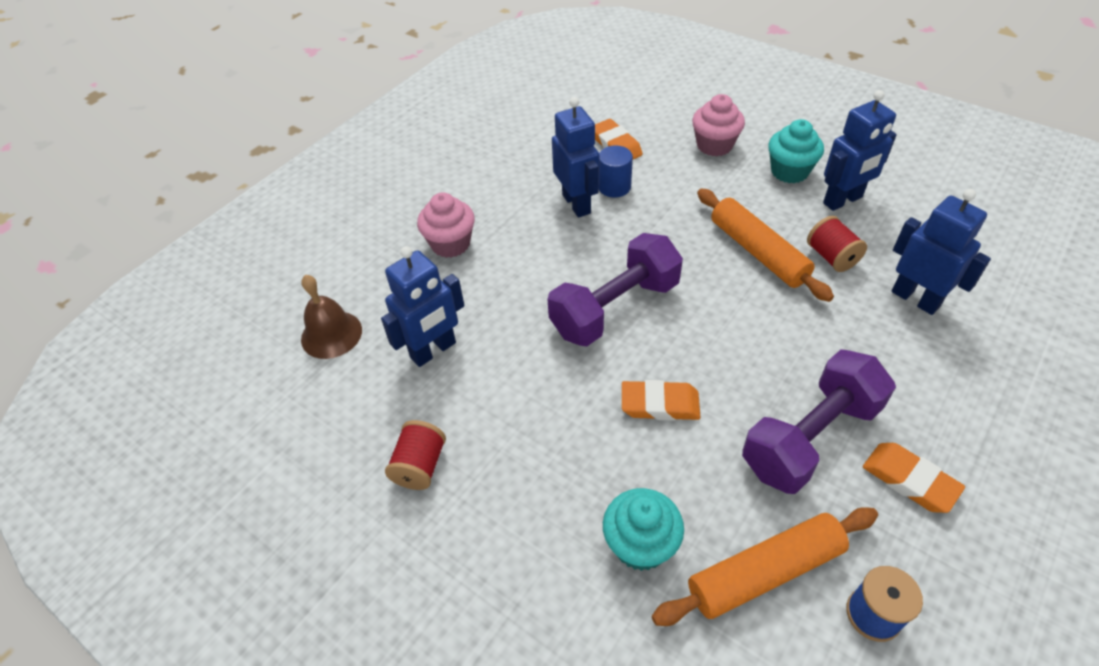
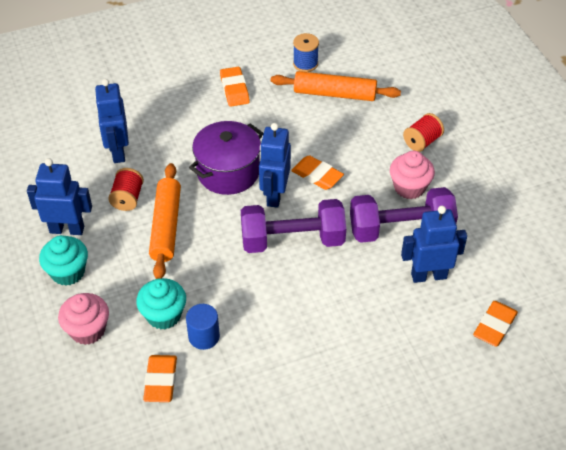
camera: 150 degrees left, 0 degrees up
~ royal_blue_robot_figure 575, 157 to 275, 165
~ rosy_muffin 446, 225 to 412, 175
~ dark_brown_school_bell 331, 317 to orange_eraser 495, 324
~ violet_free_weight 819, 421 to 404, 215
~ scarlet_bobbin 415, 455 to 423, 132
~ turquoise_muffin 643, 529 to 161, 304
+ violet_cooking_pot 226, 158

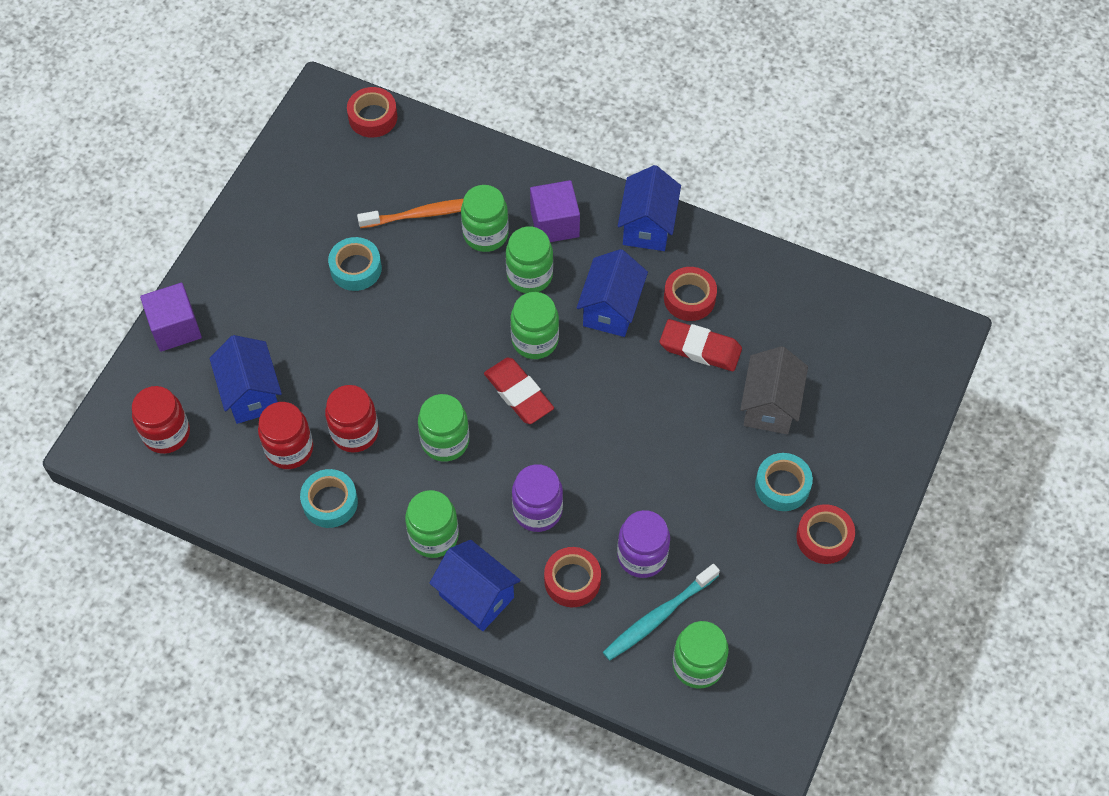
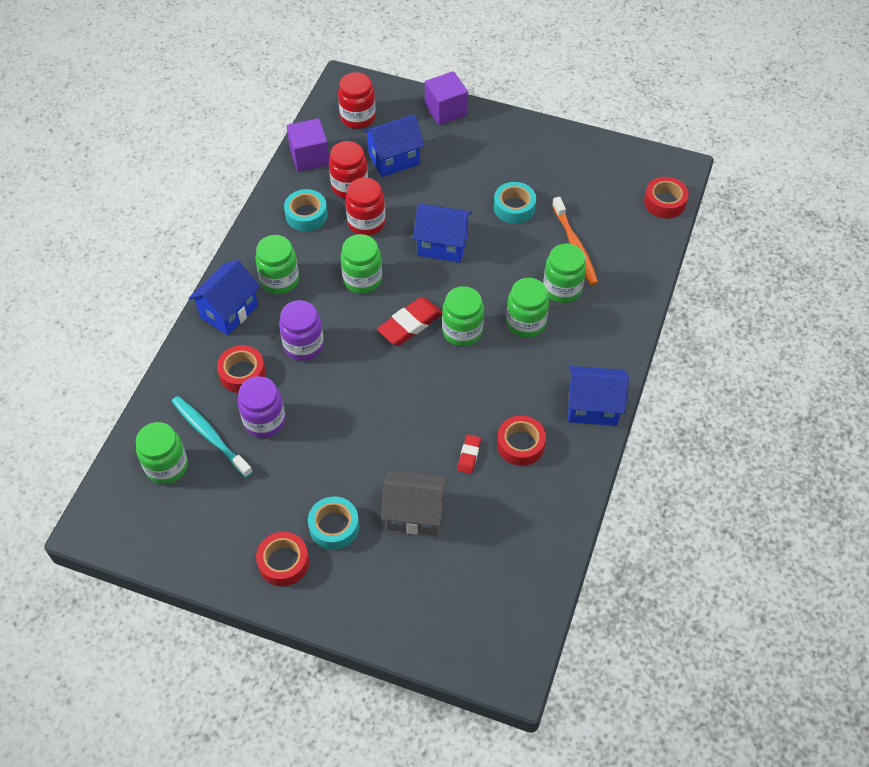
camera: 85 degrees right, 5 degrees down
~ violet_solid_cube 555, 211 to 308, 145
~ royal_blue_cottage 612, 293 to 442, 233
~ scarlet_eraser 701, 345 = 469, 454 x0.55

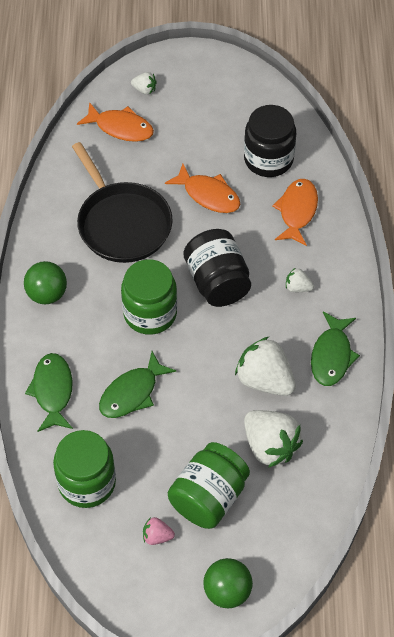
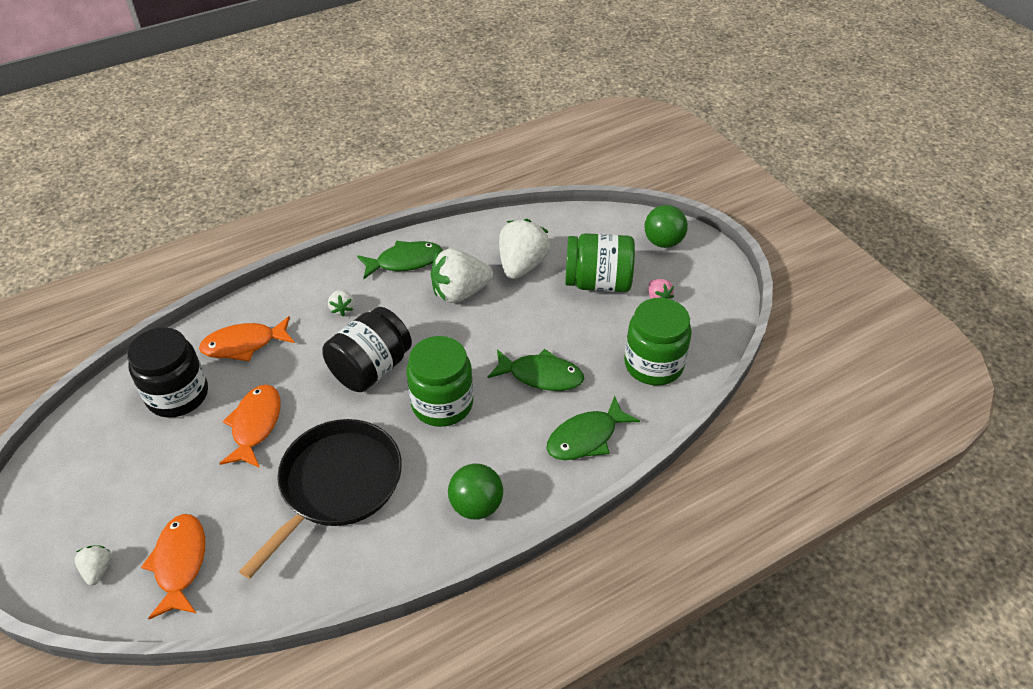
camera: 120 degrees left, 10 degrees down
~ pure_white_strawberry 265, 366 = 462, 275 60 degrees clockwise

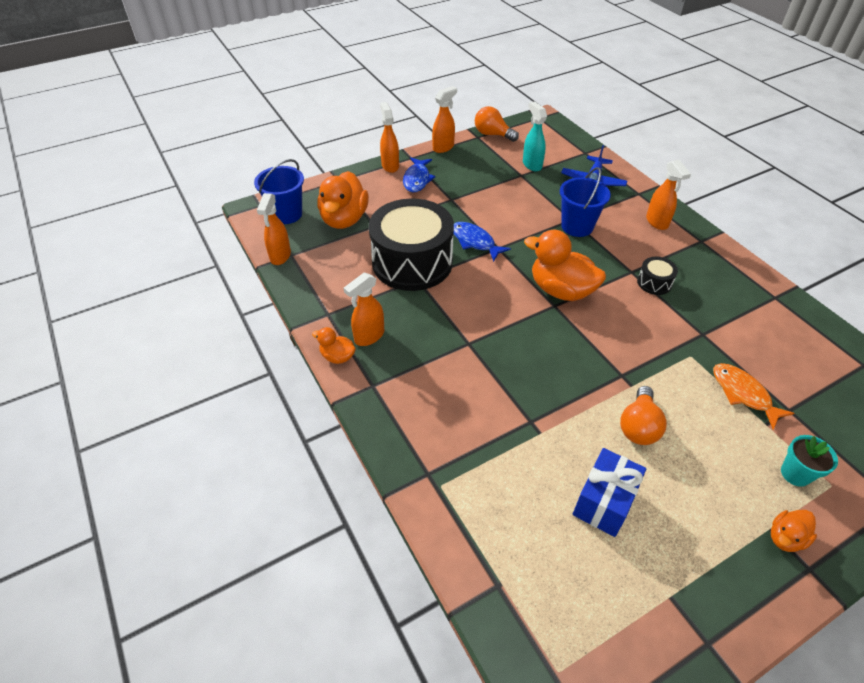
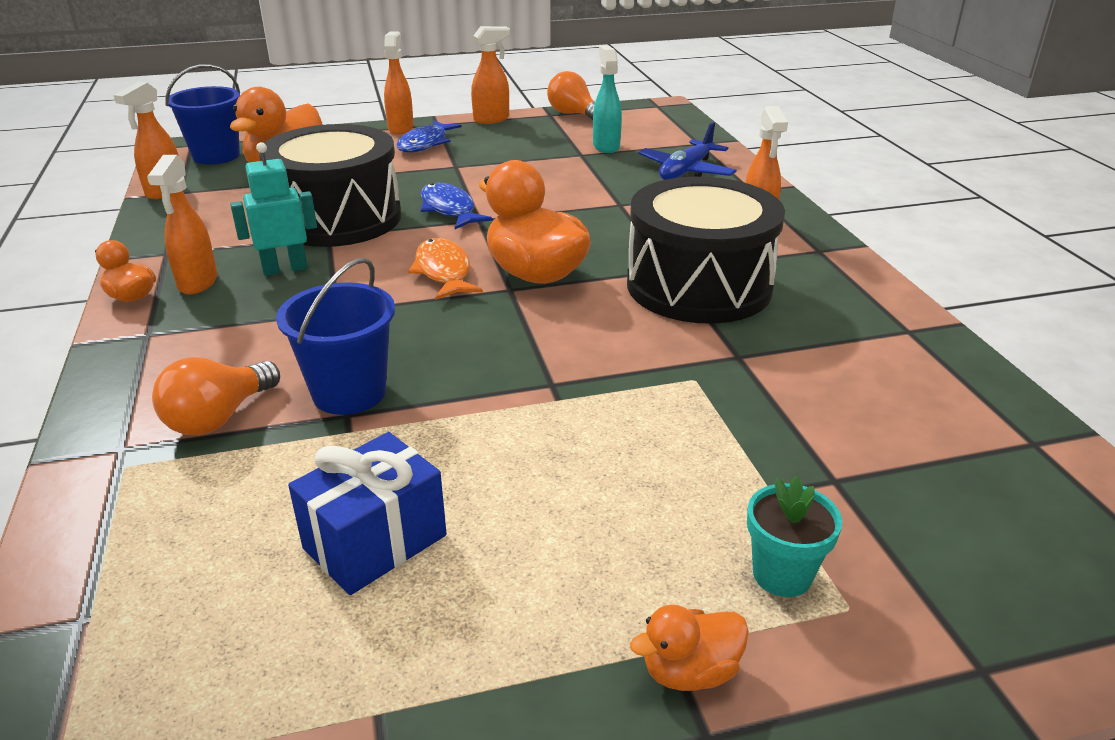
camera: 15 degrees right, 15 degrees down
~ royal_blue_bucket 585, 202 to 335, 336
~ jet-black_drum 657, 276 = 706, 250 x2.46
~ orange_spray_bottle 364, 309 = 182, 224 60 degrees counterclockwise
~ orange_toy_fish 753, 396 to 445, 269
~ orange_light_bulb 643, 415 to 216, 396
+ turquoise_robot_figure 273, 209

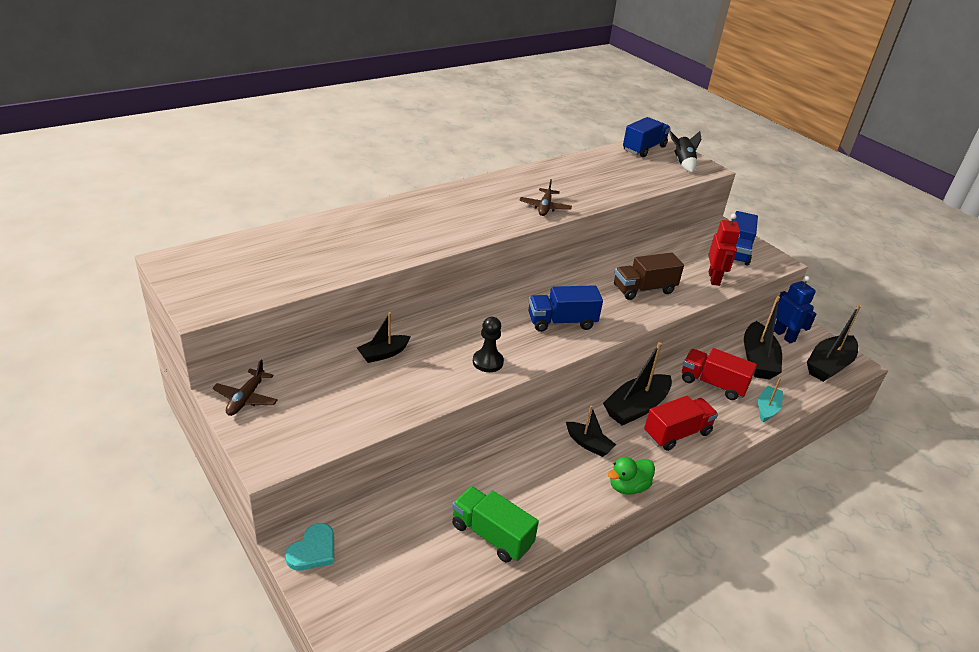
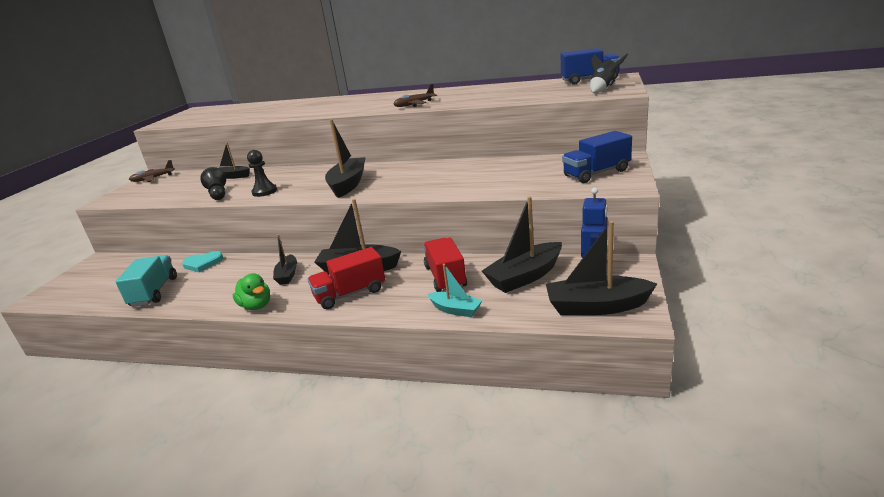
camera: 55 degrees right, 10 degrees down
- scarlet_robot_figure 724, 249
- dark_brown_toy_truck 649, 276
~ royal_blue_toy_truck 565, 308 to jet-black_sailboat 345, 158
~ turquoise_sailboat 770, 400 = 455, 290 45 degrees clockwise
~ scarlet_toy_truck 681, 423 = 346, 278 135 degrees clockwise
~ emerald_toy_duck 631, 476 = 251, 291 150 degrees counterclockwise
~ emerald_toy_truck 495, 524 to turquoise_toy_truck 146, 281
~ turquoise_heart 309, 546 to 202, 261
+ jet-black_game_pawn 213, 183

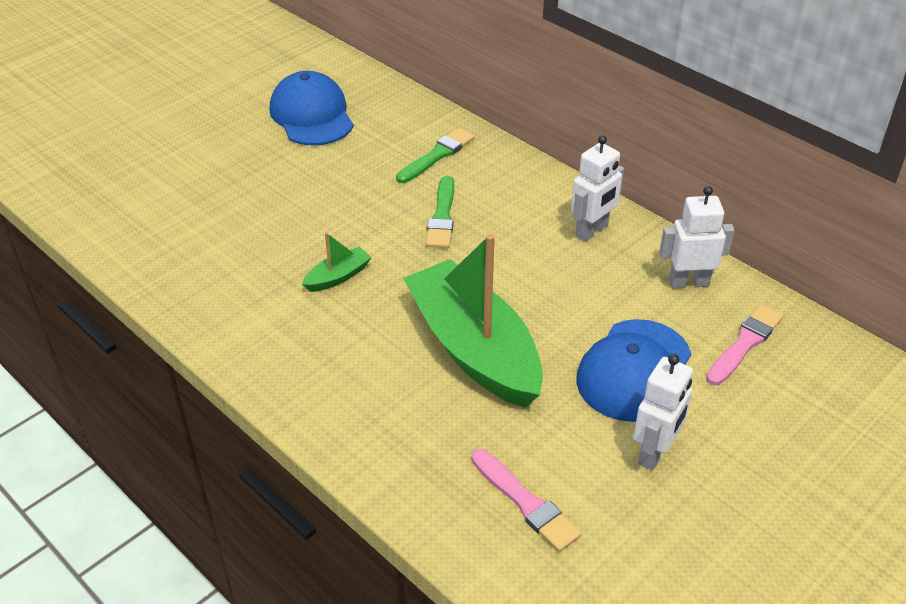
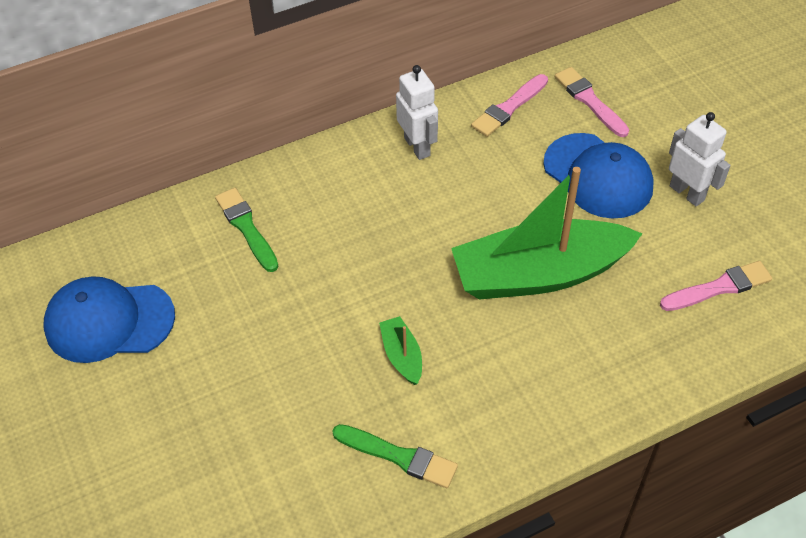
camera: 70 degrees left, 10 degrees up
~ emerald_paint_brush 440, 212 to 395, 456
~ pure_white_robot_figure 697, 237 to rosy_paint_brush 509, 105

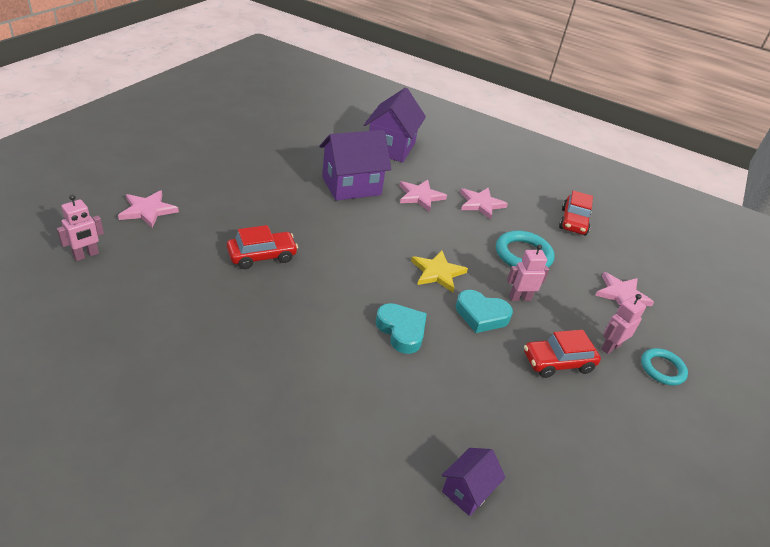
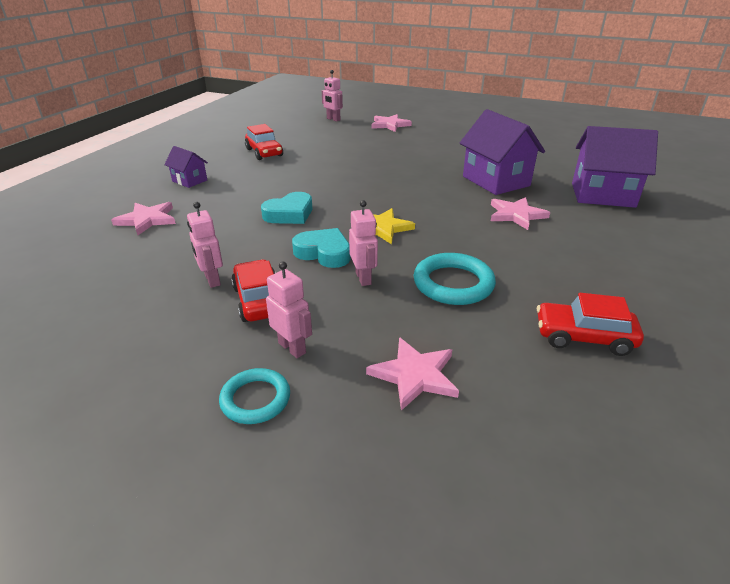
camera: 90 degrees right, 5 degrees down
~ rosy_star 484, 204 to 143, 218
~ scarlet_car 262, 247 to 264, 142
~ turquoise_heart 484, 311 = 321, 248 105 degrees clockwise
~ violet_cottage 474, 482 to 186, 167
+ rosy_robot_figure 205, 245

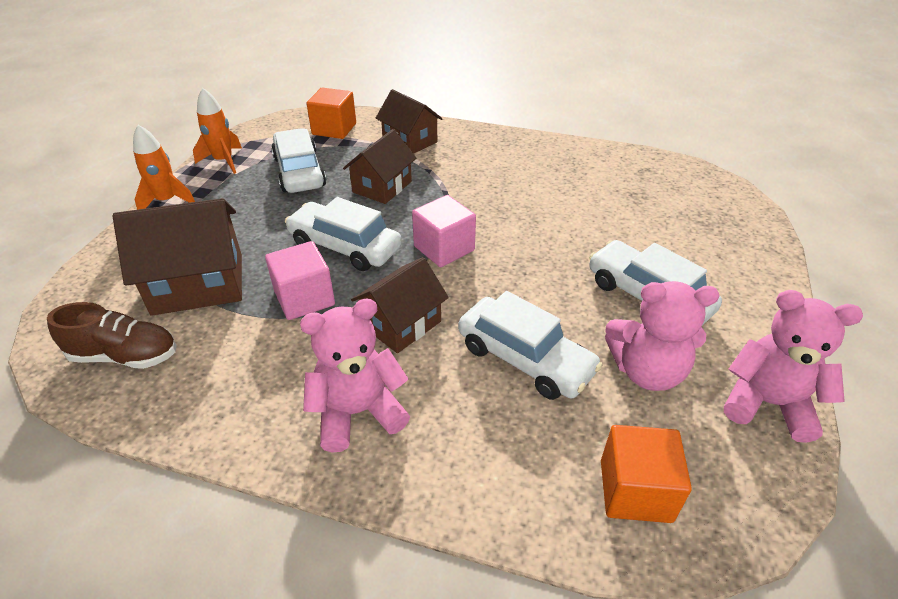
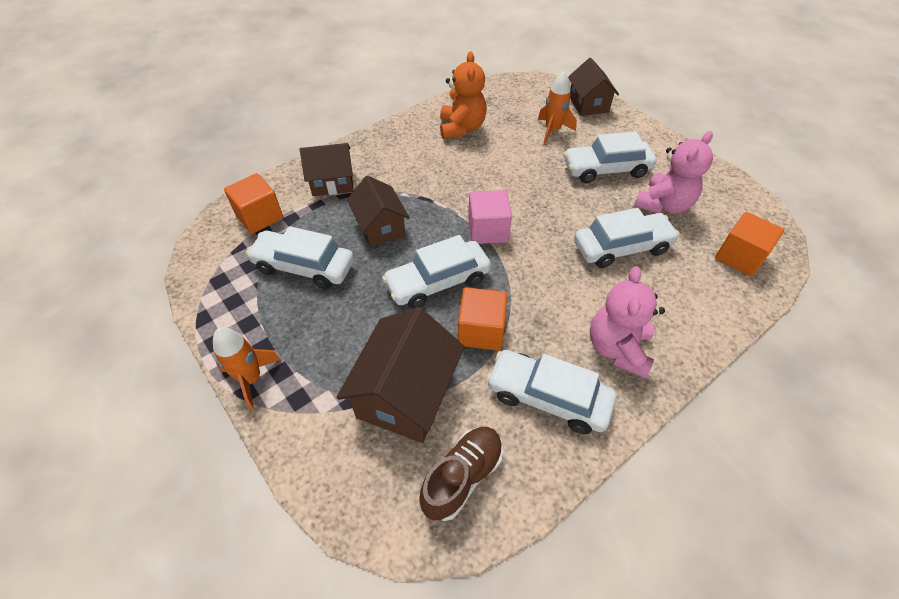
camera: 55 degrees left, 10 degrees up
~ orange_spaceship 217, 131 to 557, 107
~ rosy_solid_cube 300, 280 to orange_solid_cube 482, 319
~ dark_brown_cottage 400, 305 to 593, 87
- rosy_teddy 793, 366
+ orange_teddy 463, 95
+ pure_white_car 551, 392

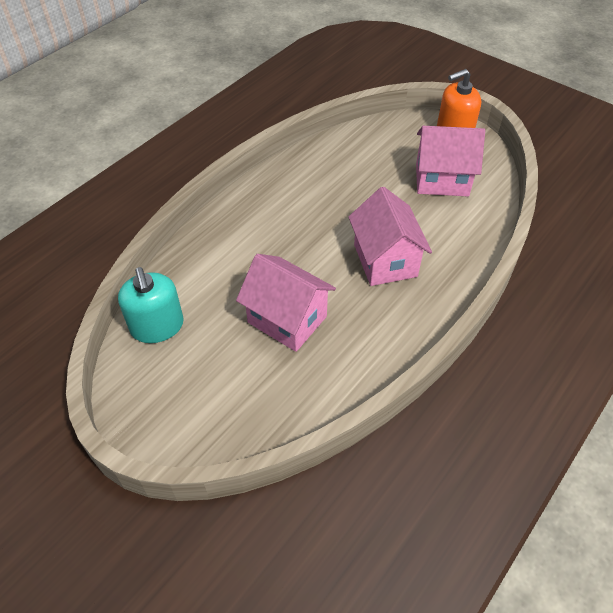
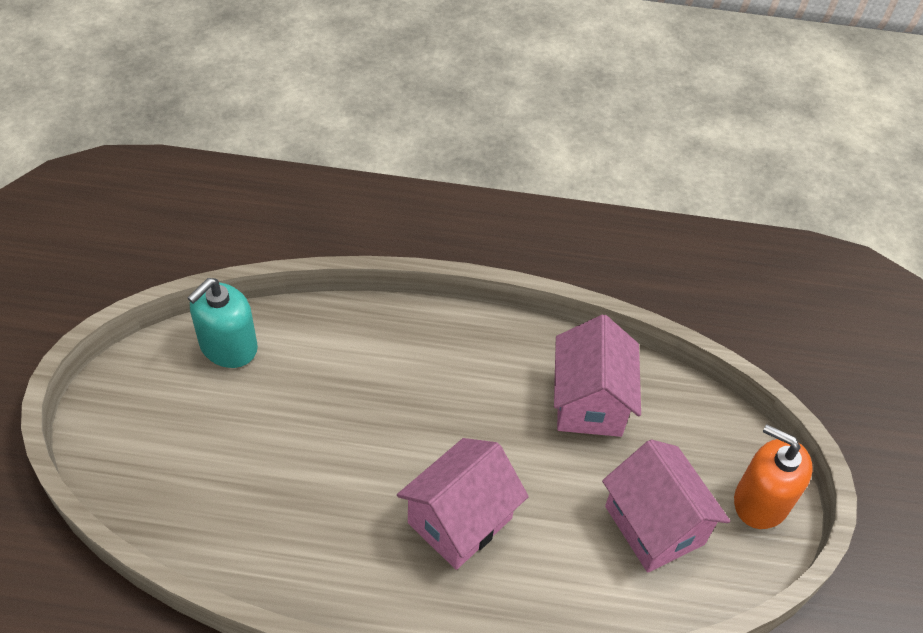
camera: 55 degrees right, 0 degrees up
~ rosy_cottage 286, 303 to 597, 376

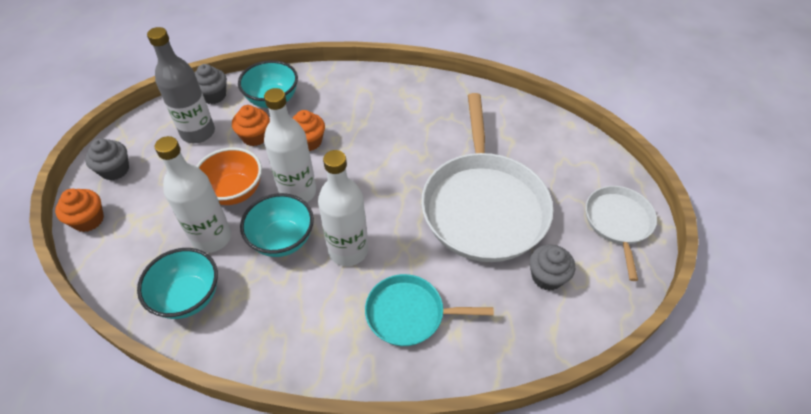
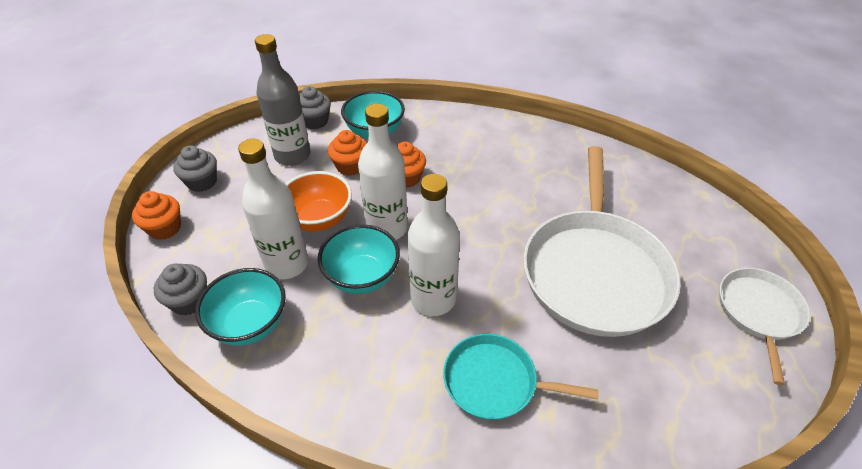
camera: 10 degrees right, 5 degrees down
~ gray_muffin 552, 267 to 180, 289

